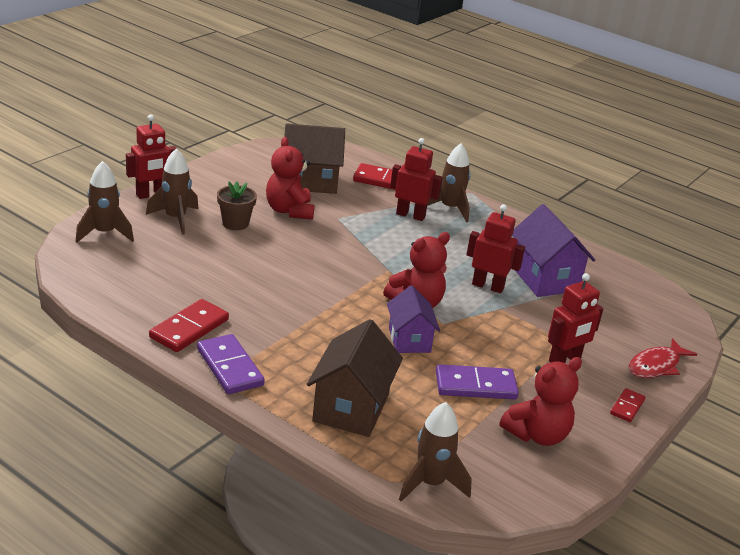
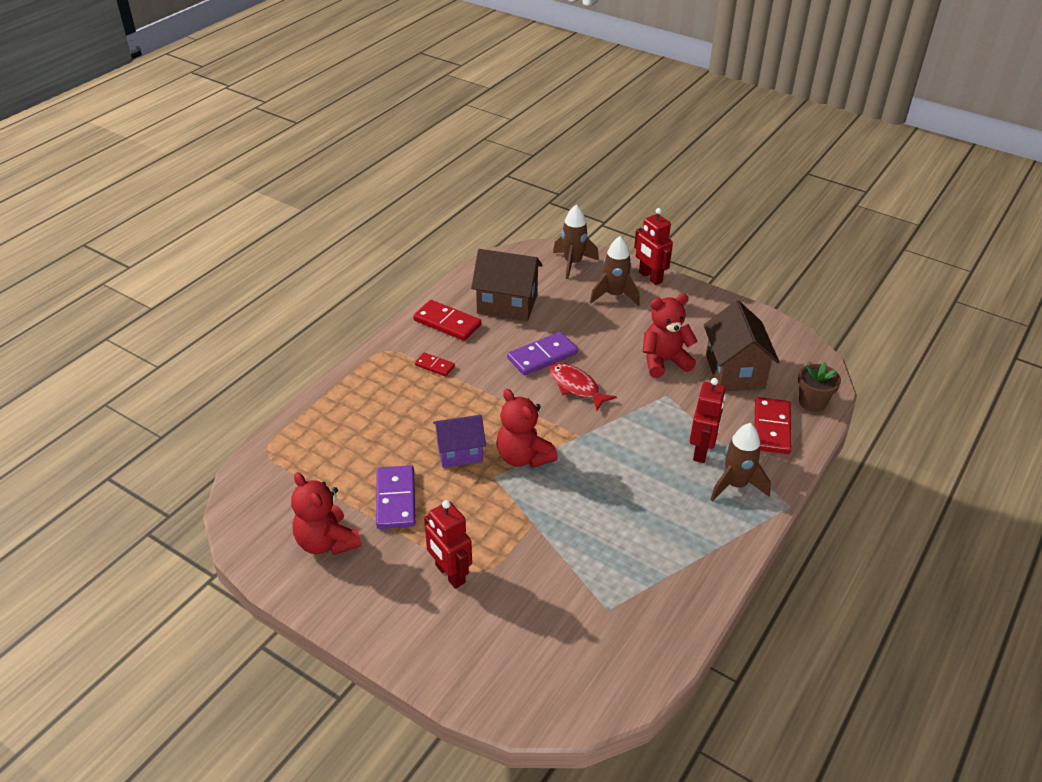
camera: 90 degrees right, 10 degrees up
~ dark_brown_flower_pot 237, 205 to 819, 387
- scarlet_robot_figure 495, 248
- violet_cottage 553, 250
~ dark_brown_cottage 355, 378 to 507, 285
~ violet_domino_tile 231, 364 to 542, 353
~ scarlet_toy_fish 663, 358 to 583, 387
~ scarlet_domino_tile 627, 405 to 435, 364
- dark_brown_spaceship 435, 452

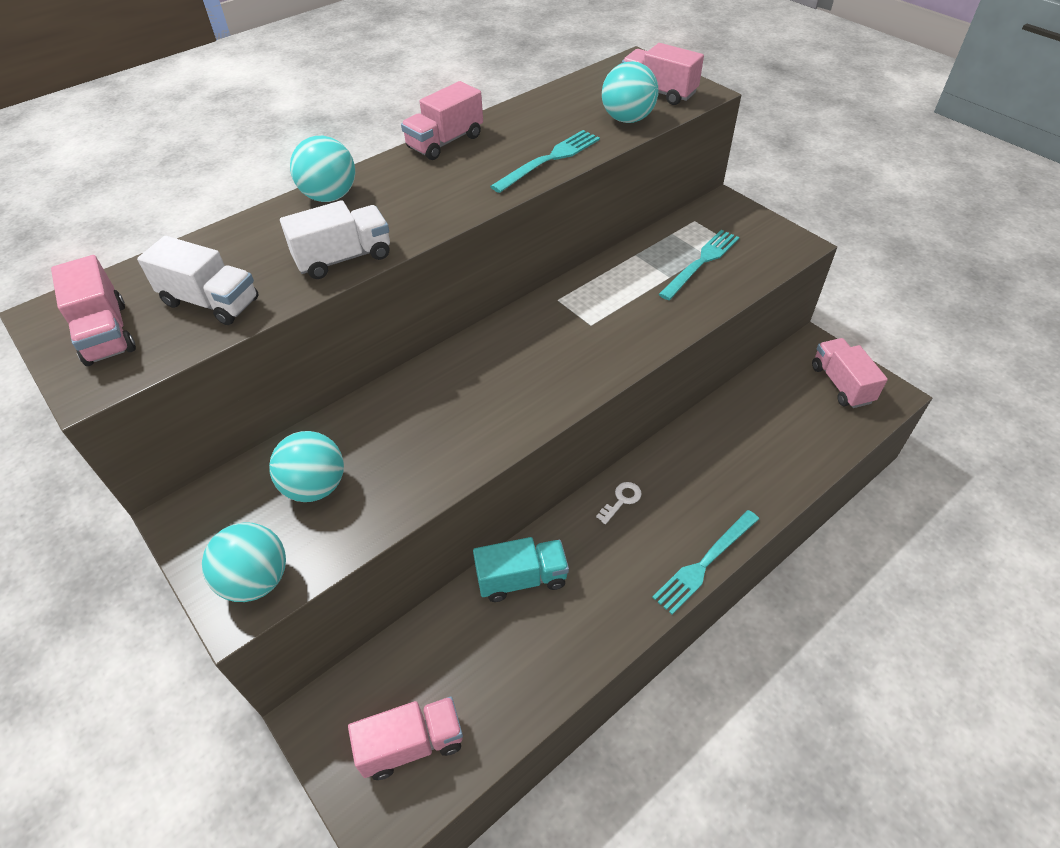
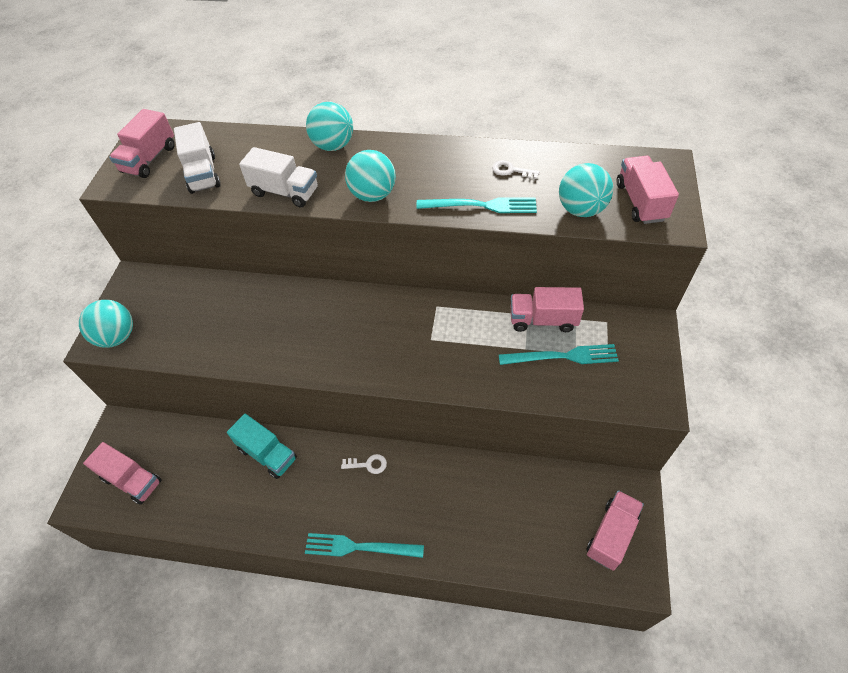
camera: 50 degrees right, 5 degrees up
~ rosy_toy_truck 442, 120 to 547, 309
~ turquoise_ball 306, 466 to 370, 176
+ pure_white_door_key 516, 169

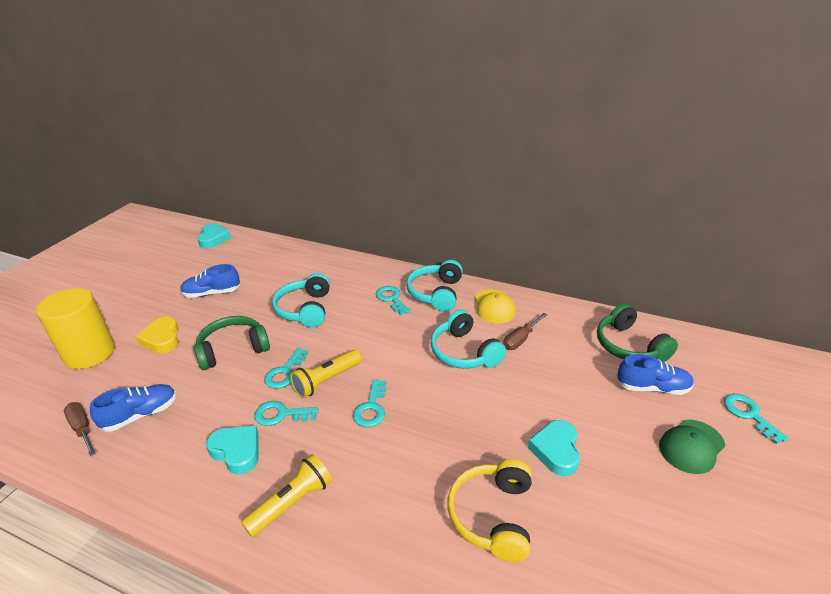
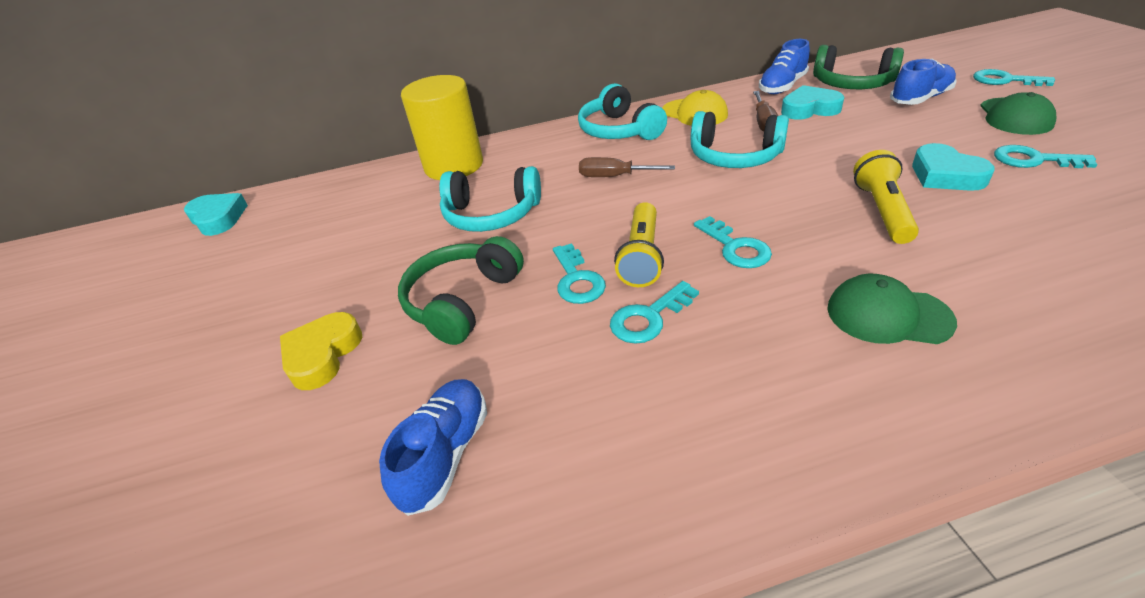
camera: 35 degrees left, 5 degrees up
~ royal_blue_lace-up_shoe 210, 281 to 784, 66
~ turquoise_headset 301, 300 = 490, 199 45 degrees counterclockwise
~ turquoise_door_key 393, 300 to 1045, 156
~ yellow_solid_cylinder 75, 328 to 442, 127
~ yellow_heart 157, 335 = 321, 351 75 degrees clockwise
~ dark_brown_screwdriver 80, 429 to 627, 167
~ turquoise_heart 232, 450 to 812, 102
~ yellow_pocket_torch 286, 495 to 886, 197
- yellow_headset 489, 510
+ emerald_cap 892, 309

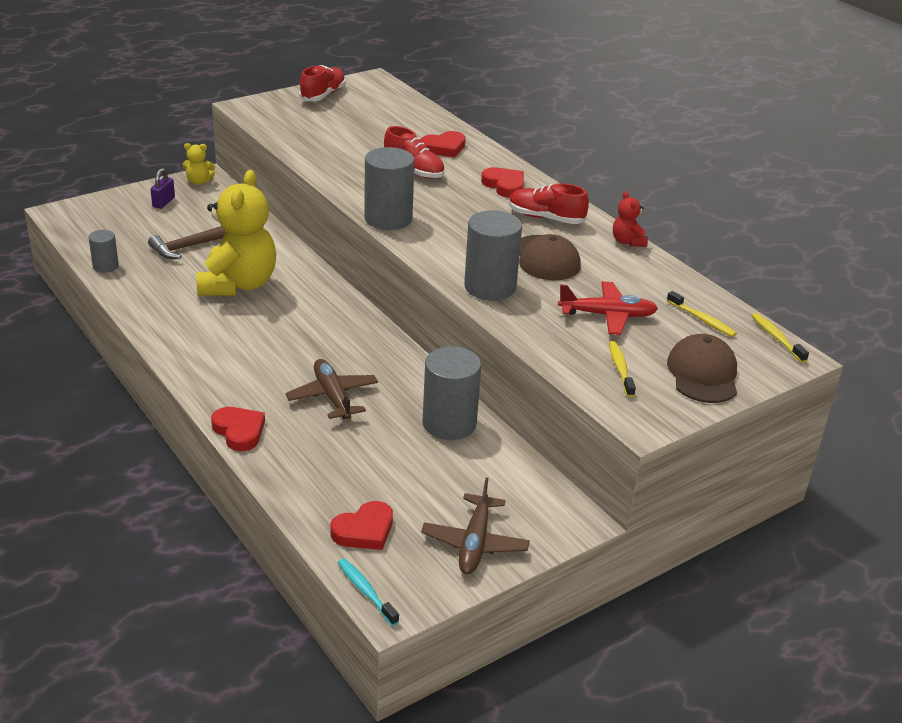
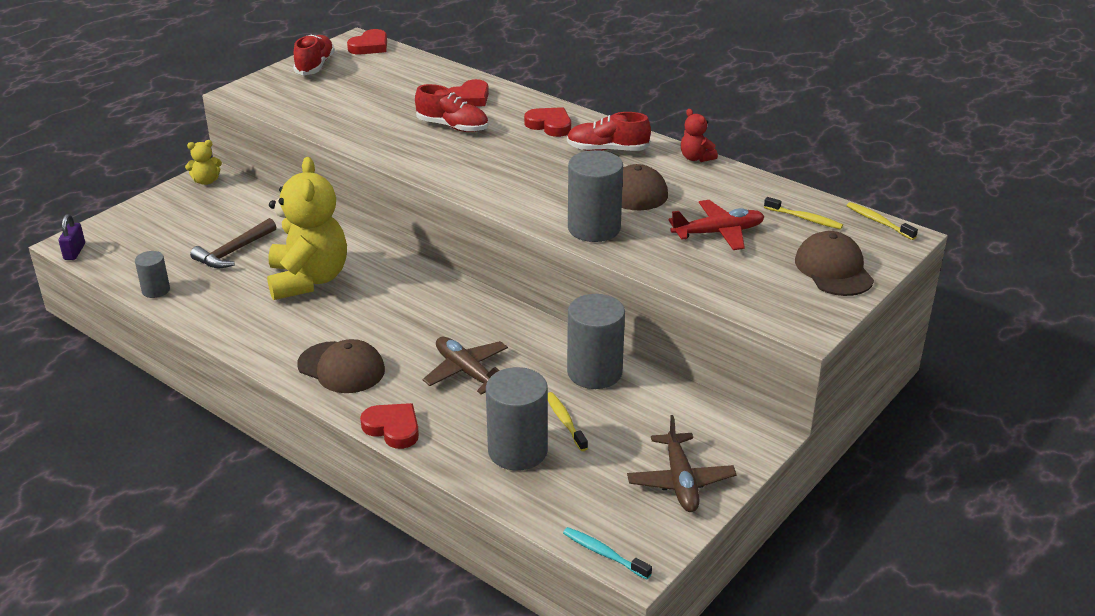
camera: 15 degrees left, 0 degrees up
~ gray_solid_cylinder 389, 188 to 517, 418
~ violet_padlock 162, 188 to 72, 237
~ yellow_toothbrush 622, 369 to 568, 421
~ scarlet_heart 361, 525 to 367, 41
+ dark_brown_cap 341, 366

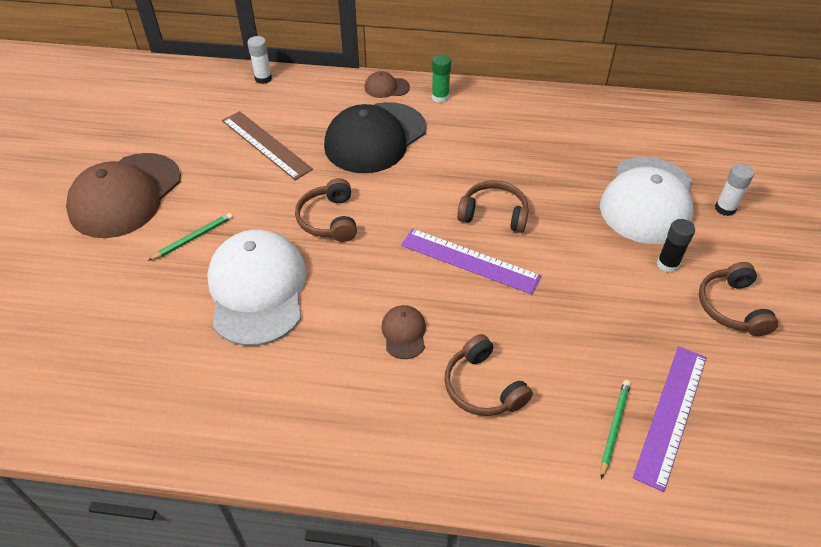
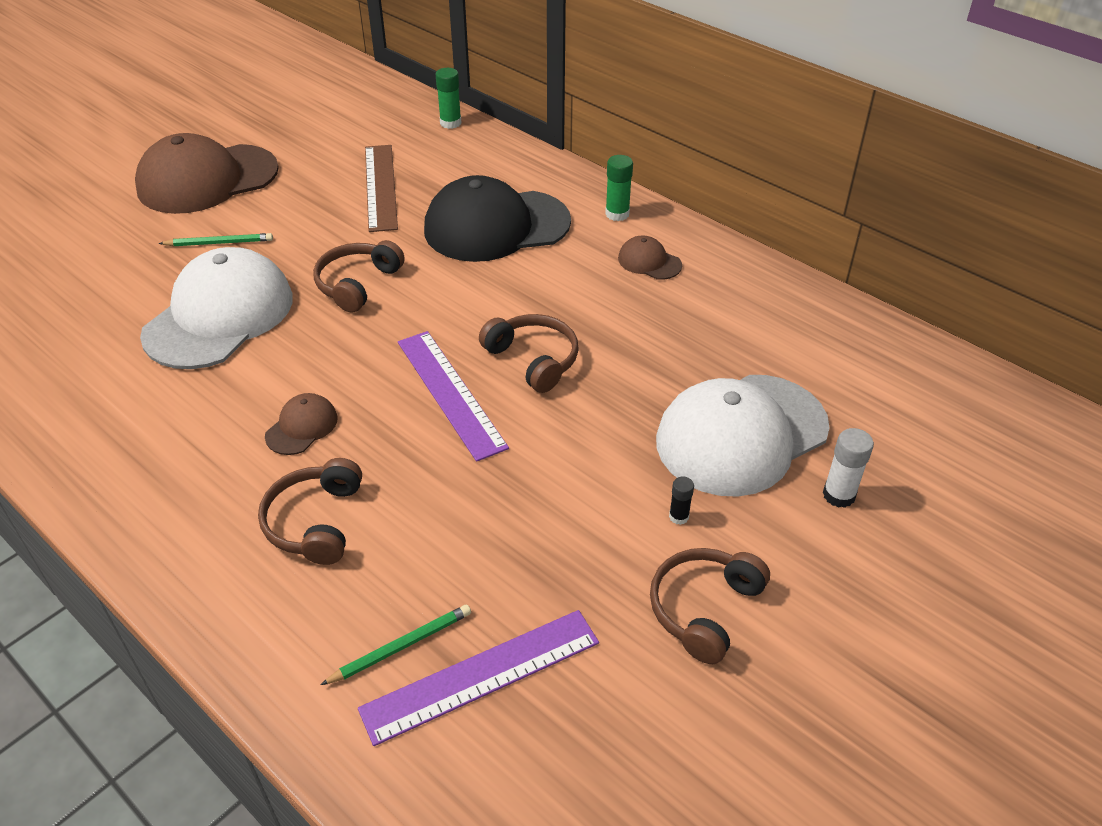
camera: 35 degrees right, 5 degrees down
~ pure_white_glue_stick 259, 60 to emerald_glue_stick 448, 98
~ dark_brown_cap 387, 84 to 650, 258
~ jet-black_glue_stick 676, 246 = 681, 501 x0.61

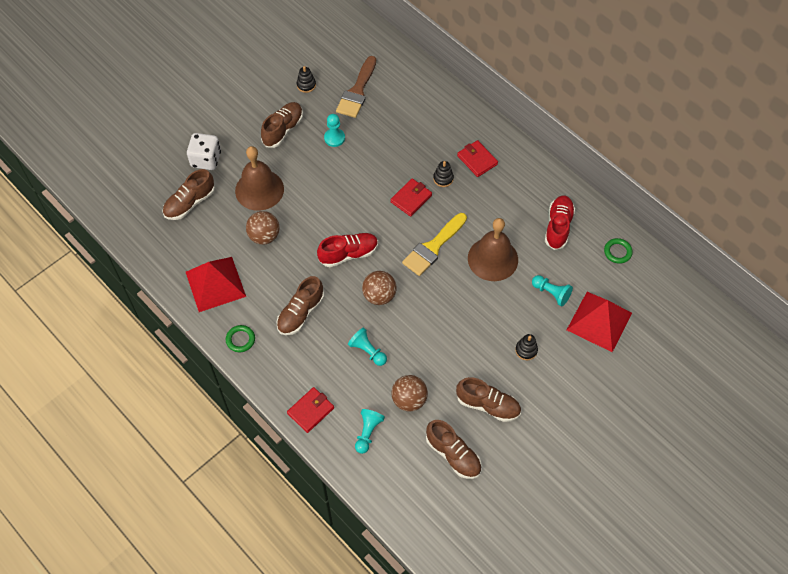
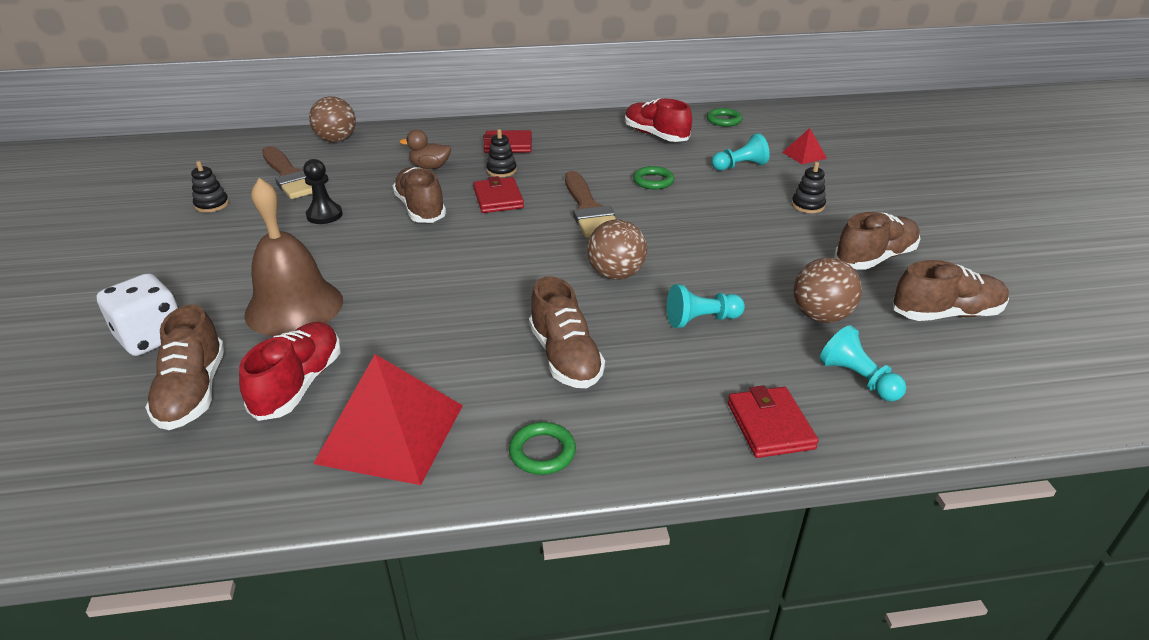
camera: 55 degrees left, 25 degrees down
~ dark_brown_lace-up_shoe 282, 125 to 419, 195
~ turquoise_game_pawn 334, 130 to jet-black_game_pawn 323, 191
~ dark_brown_ball 263, 228 to 332, 119
~ yellow_paint_brush 434, 244 to dark_brown_paint_brush 590, 204
~ dark_brown_school_bell 493, 249 to emerald_hoop 653, 177
~ scarlet_lace-up_shoe 347, 250 to 290, 371
~ scarlet_pyramid_shape 599, 322 = 804, 146 x0.48
+ dark_brown_toy_duck 425, 149

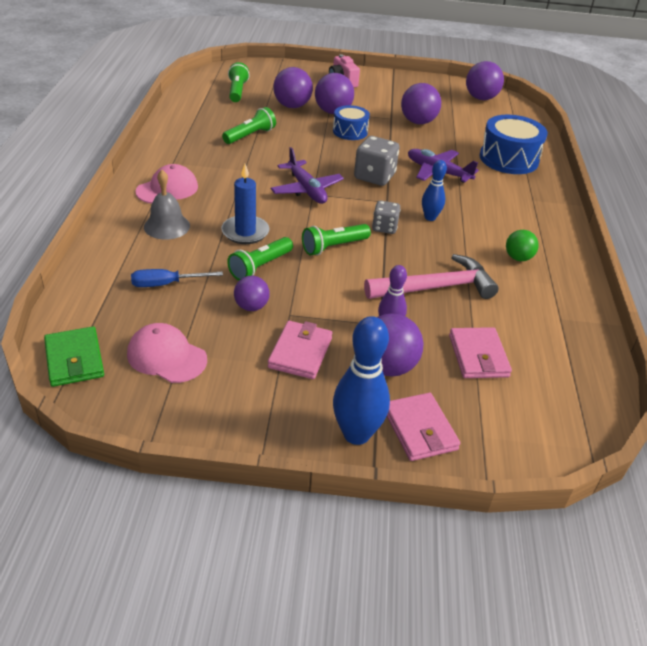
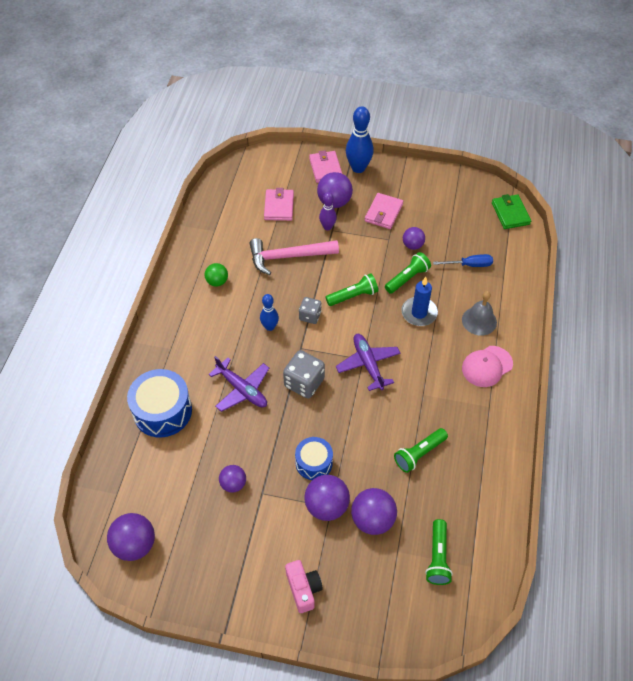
camera: 170 degrees left, 15 degrees up
~ violet_ball 421, 103 = 232, 479 x0.62
- rosy_cap 167, 353

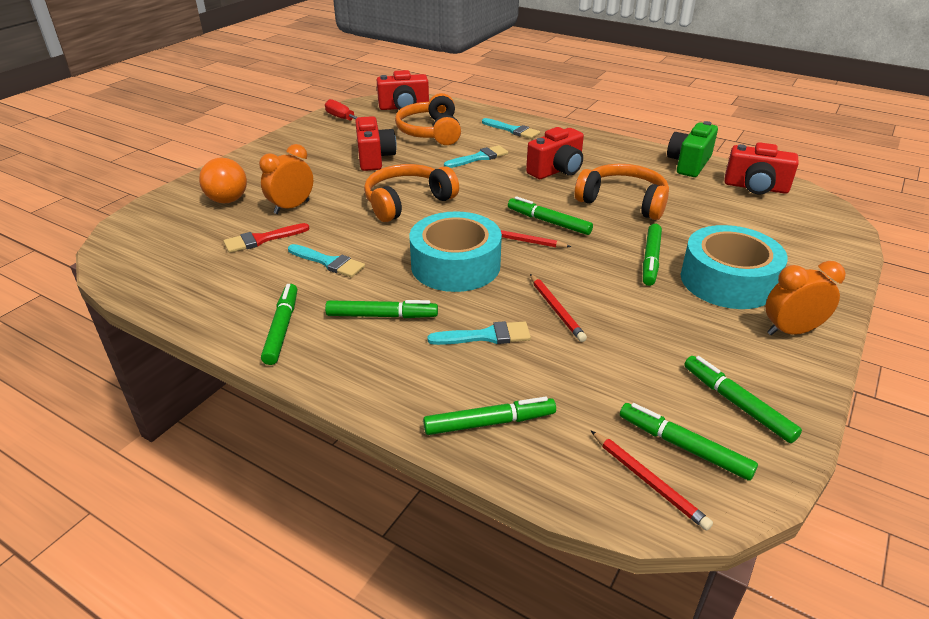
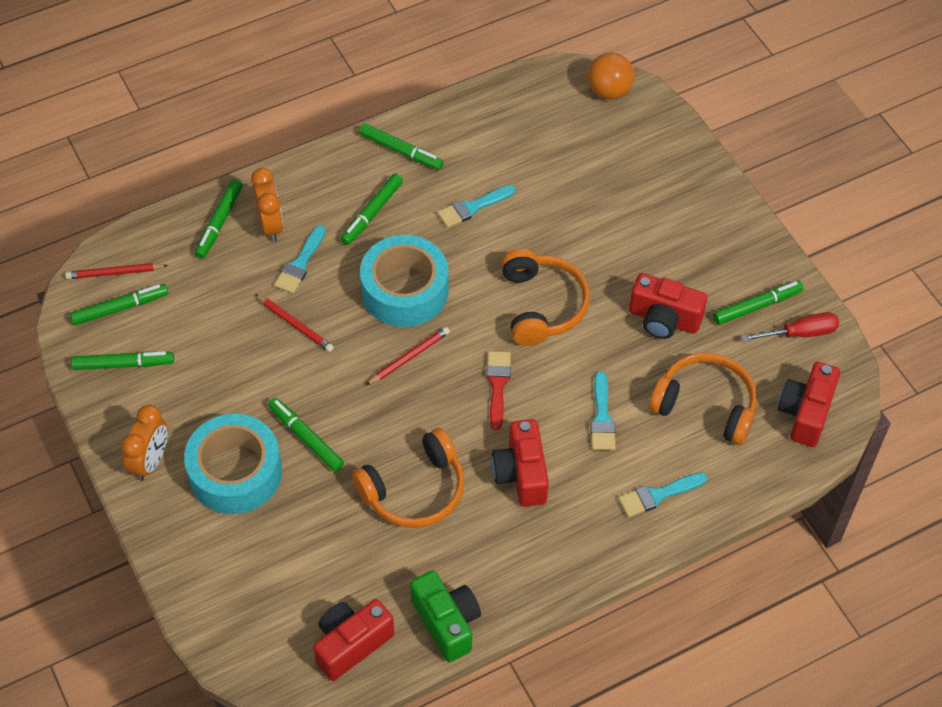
camera: 120 degrees right, 20 degrees up
~ orange_clock 286, 179 to 267, 205
~ orange_ball 223, 180 to 611, 76
~ emerald_marker_pen 550, 215 to 758, 303
~ scarlet_paint_brush 266, 238 to 498, 390
~ scarlet_wooden_pencil 558, 308 = 294, 323 150 degrees counterclockwise

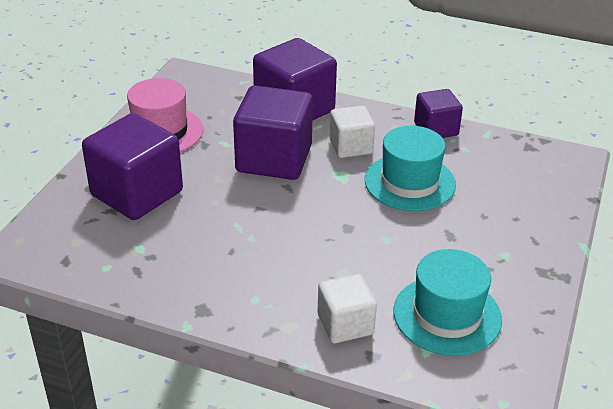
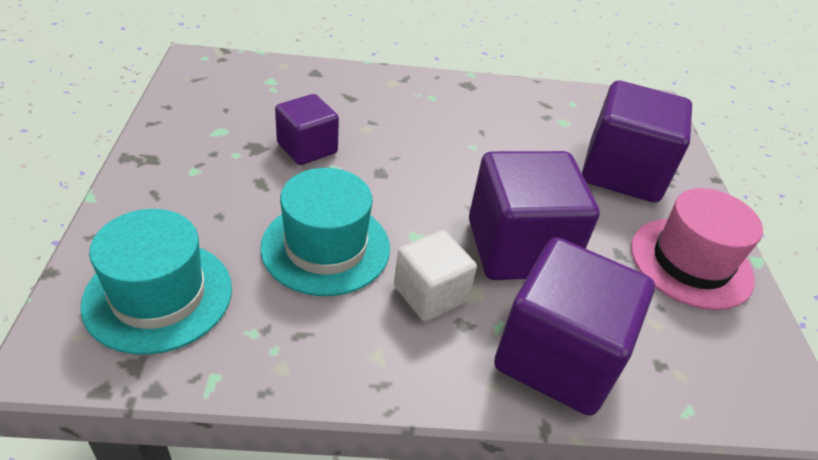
camera: 155 degrees right, 5 degrees up
~ violet_solid_cube 438, 113 to 307, 129
~ turquoise_hat 447, 302 to 156, 281
- pure_white_solid_cube 347, 309

